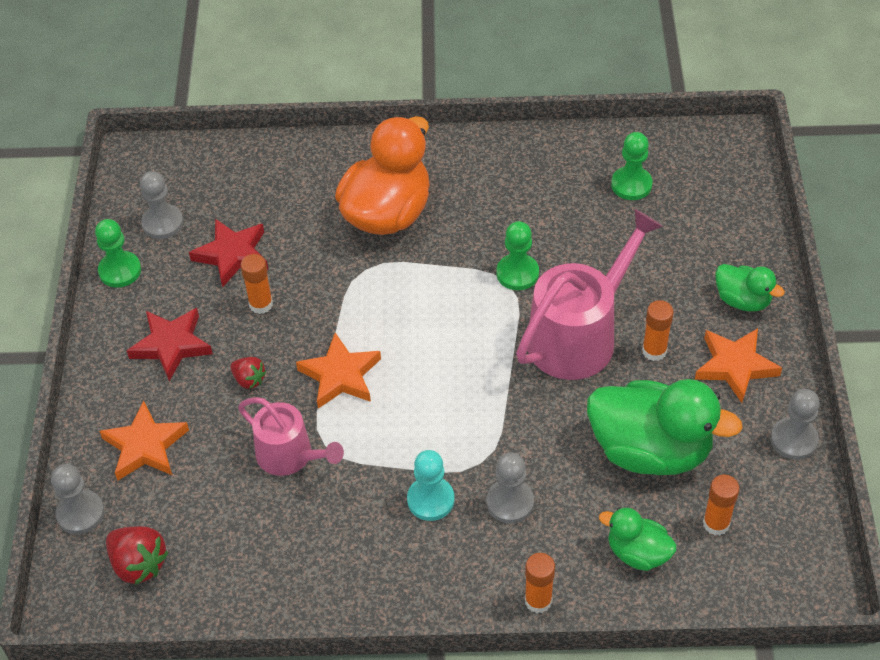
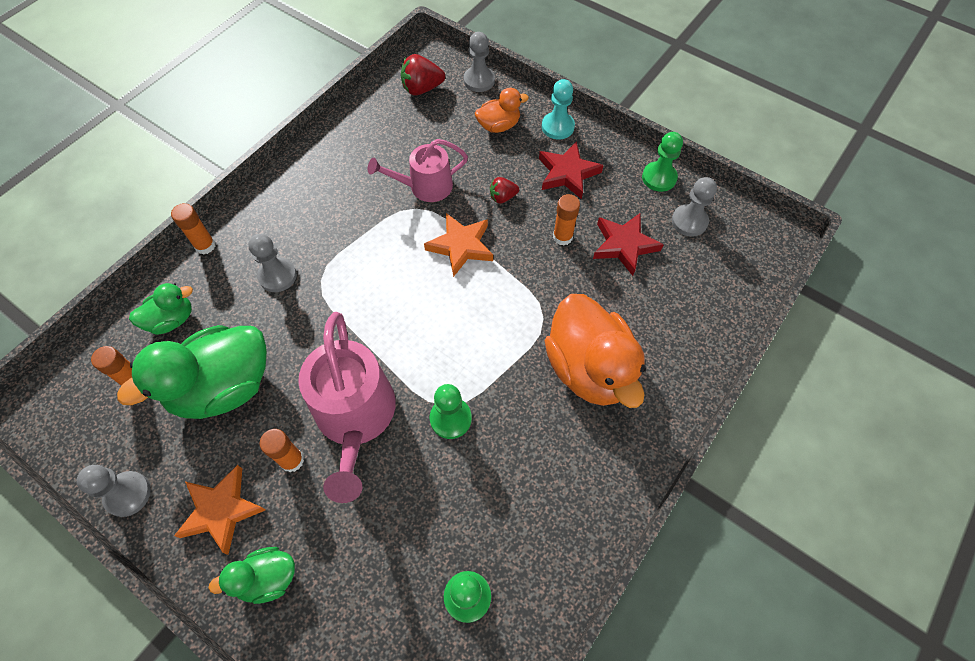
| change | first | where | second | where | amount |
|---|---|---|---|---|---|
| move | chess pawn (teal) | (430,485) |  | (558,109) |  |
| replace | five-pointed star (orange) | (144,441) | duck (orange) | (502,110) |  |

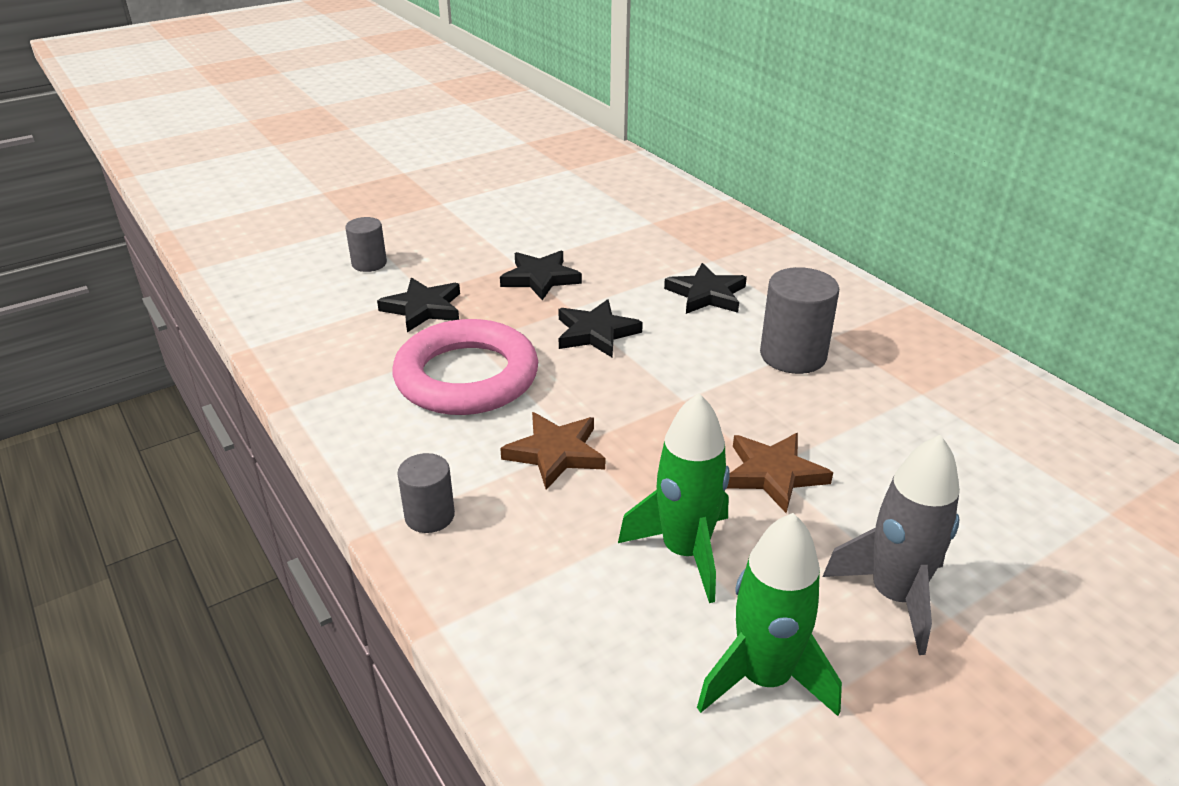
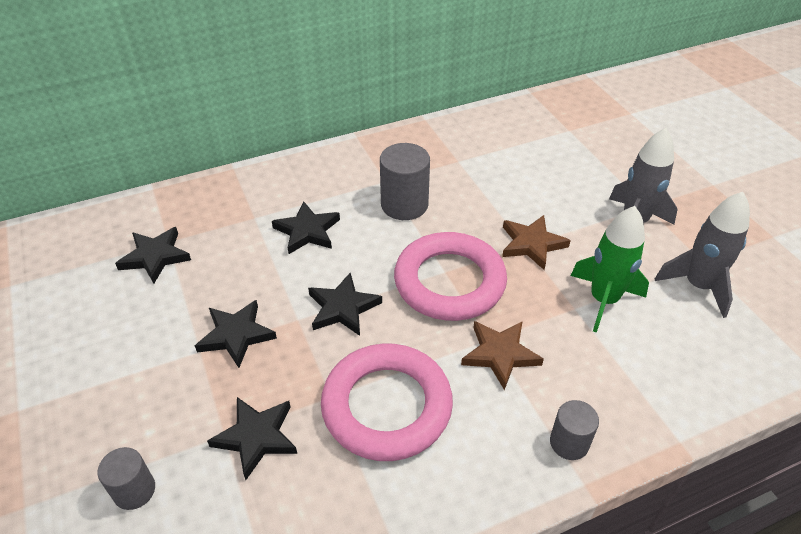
| change | first | where | second | where | amount |
|---|---|---|---|---|---|
| insert |  |  | five-pointed star (ebony) | (153,255) |  |
| insert |  |  | hoop (rose-pink) | (450,276) |  |
| recolor | spaceship (green) | (769,614) | spaceship (ash-grey) | (702,255) |  |

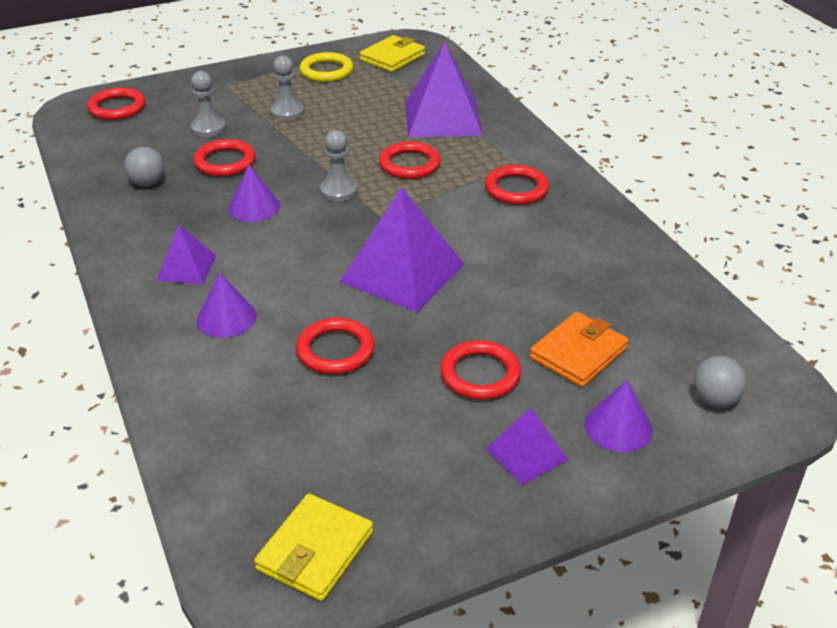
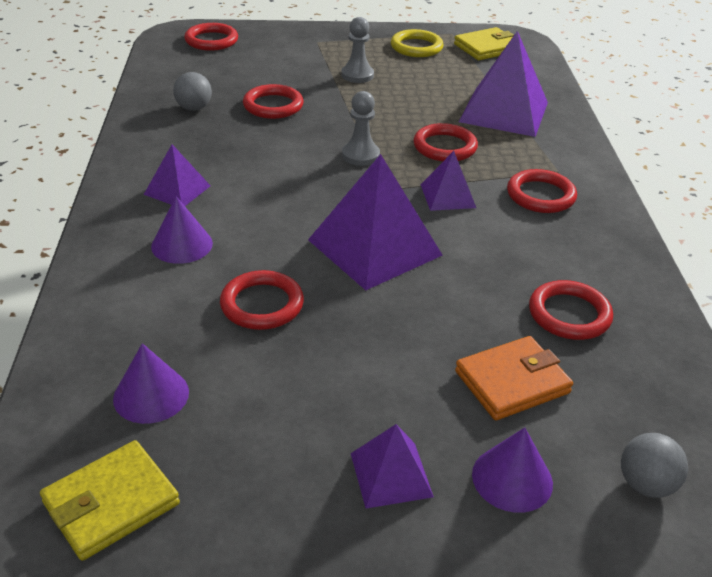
| change | first | where | second | where | amount |
|---|---|---|---|---|---|
| delete | chess pawn (ash-grey) | (208,104) |  |  |  |
| insert |  |  | pyramid (royal purple) | (448,181) |  |
| move | cone shape (royal purple) | (254,193) |  | (151,383) |  |
| move | hoop (red) | (480,370) |  | (571,310) |  |

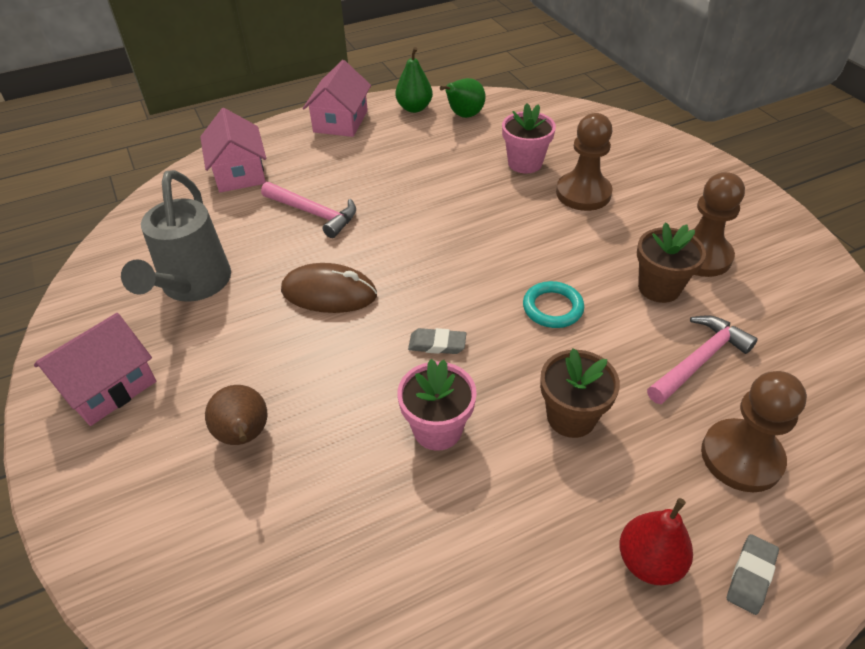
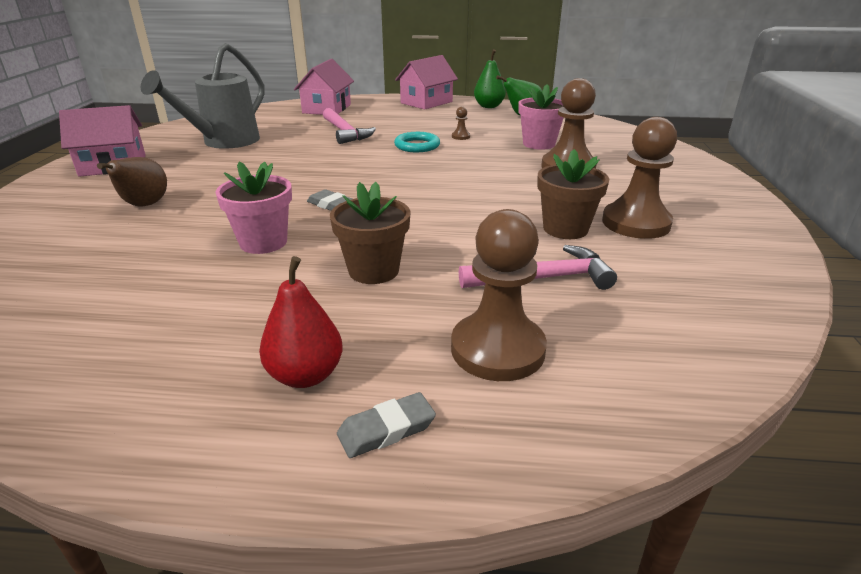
| change | first | where | second | where | amount |
|---|---|---|---|---|---|
| delete | PC mouse (russet) | (329,288) |  |  |  |
| insert |  |  | chess pawn (russet) | (461,123) |  |
| move | hoop (teal) | (553,304) |  | (417,142) |  |

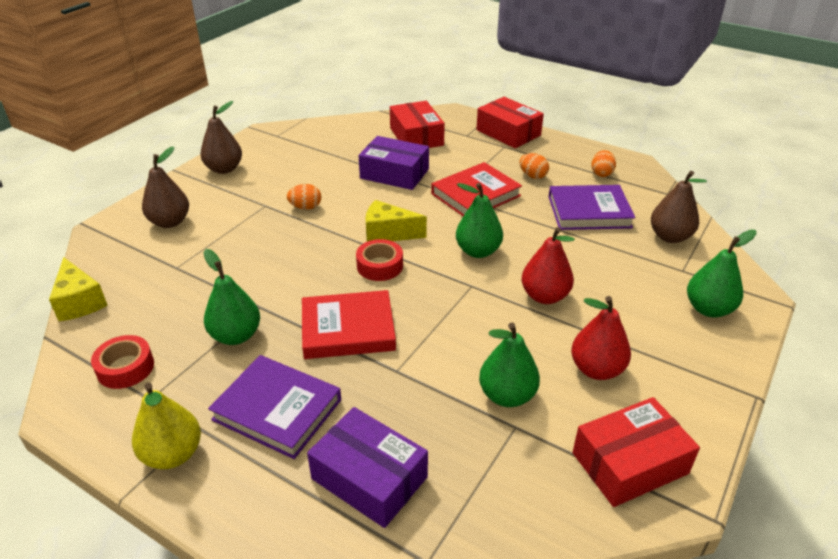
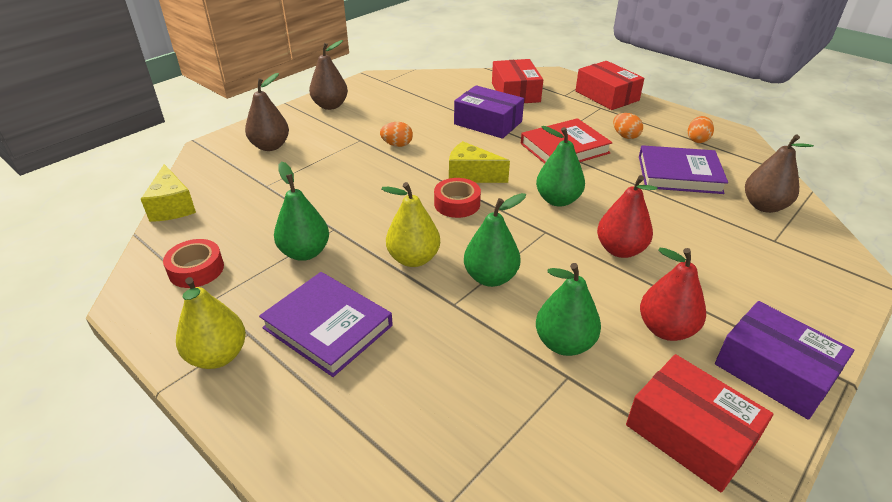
| change | first | where | second | where | amount |
|---|---|---|---|---|---|
| move | parcel (royal purple) | (367,467) |  | (784,360) |  |
| move | pear (green) | (722,273) |  | (495,240) |  |
| replace | hardcover (red) | (349,324) | pear (golden) | (410,224) |  |
| rotate | parcel (red) | (636,452) |  | (699,423) | 60 degrees clockwise |

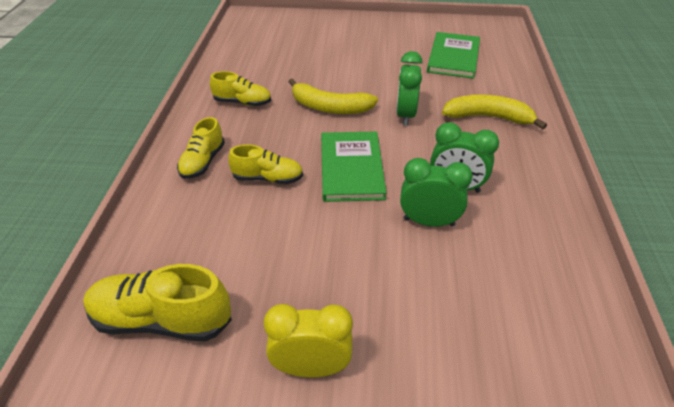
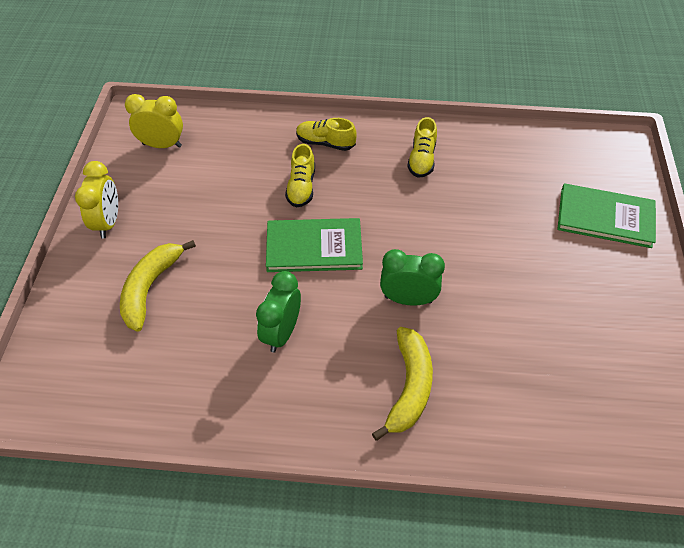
| change | first | where | second | where | amount |
|---|---|---|---|---|---|
| delete | bedside clock (green) | (436,192) |  |  |  |
| move | banana fruit (golden) | (333,96) |  | (158,285) |  |
| move | hardcover (green) | (453,55) |  | (606,215) |  |
| replace | lace-up shoe (golden) | (157,303) | bedside clock (golden) | (154,121) |  |

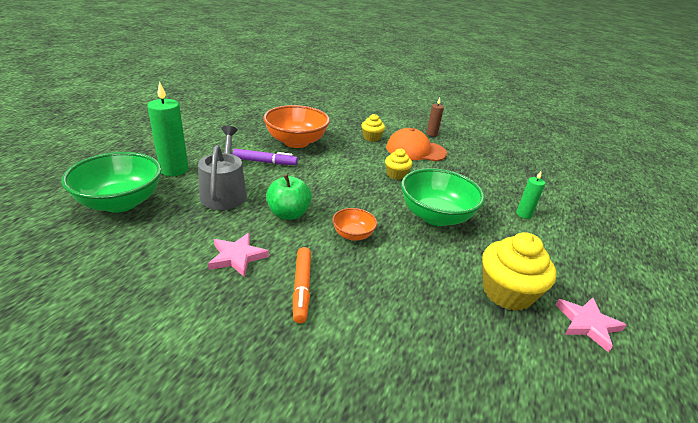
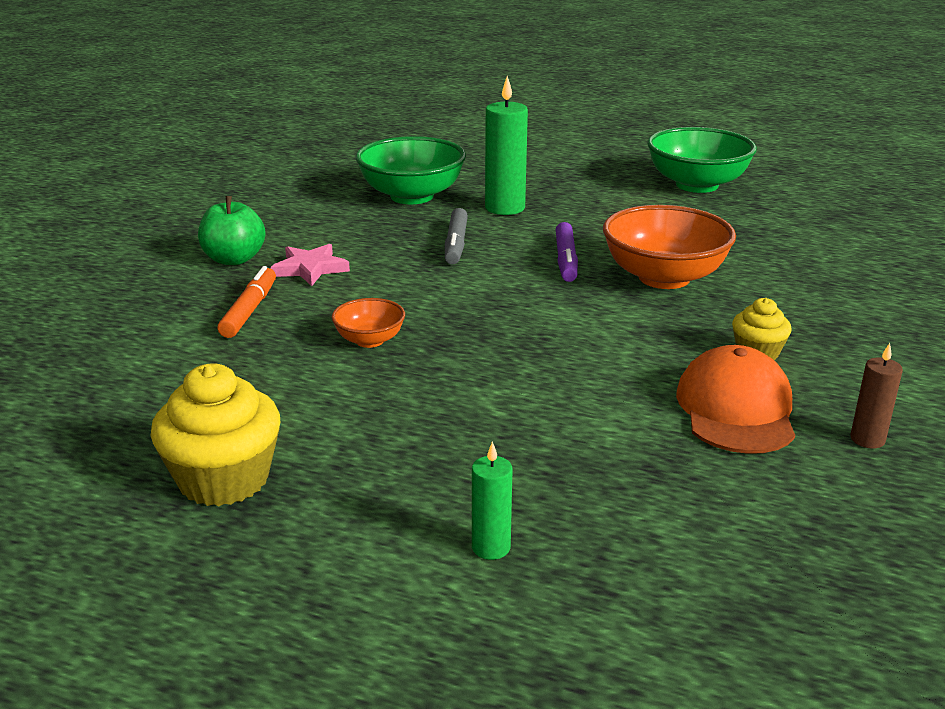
| change | first | where | second | where | amount |
|---|---|---|---|---|---|
| delete | cupcake (golden) | (398,164) |  |  |  |
| delete | five-pointed star (rose-pink) | (591,325) |  |  |  |
| move | toy apple (green) | (289,197) |  | (231,230) |  |
| move | bowl (green) | (443,197) |  | (702,160) |  |
| replace | watering can (ash-grey) | (222,168) | marker pen (ash-grey) | (456,236) |  |
| rotate | marker pen (orange) | (302,285) |  | (247,302) | 105 degrees clockwise |

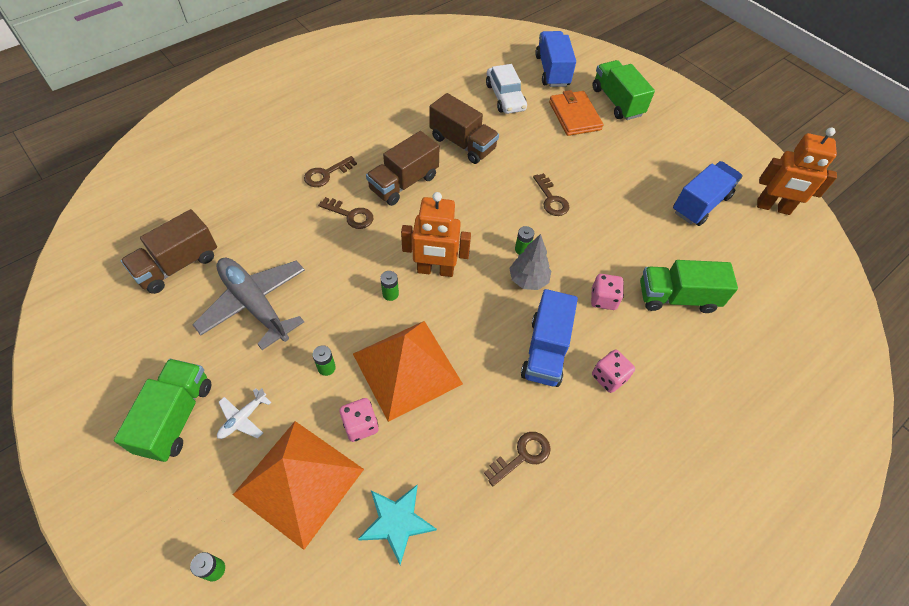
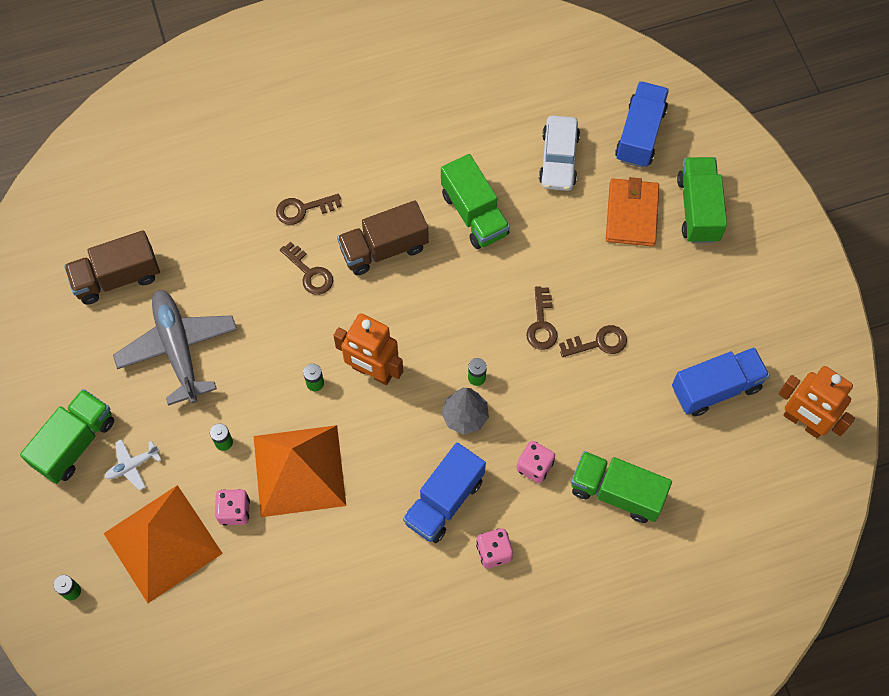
| change | first | where | second | where | amount |
|---|---|---|---|---|---|
| delete | five-pointed star (teal) | (397,525) |  |  |  |
| move | key (russet) | (517,459) |  | (593,341) |  |
| recolor | toy truck (russet) | (464,128) | toy truck (green) | (475,201) |  |

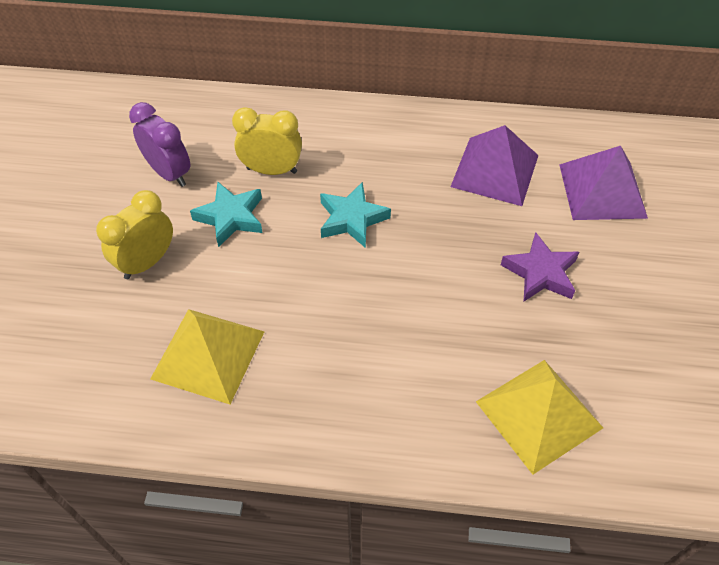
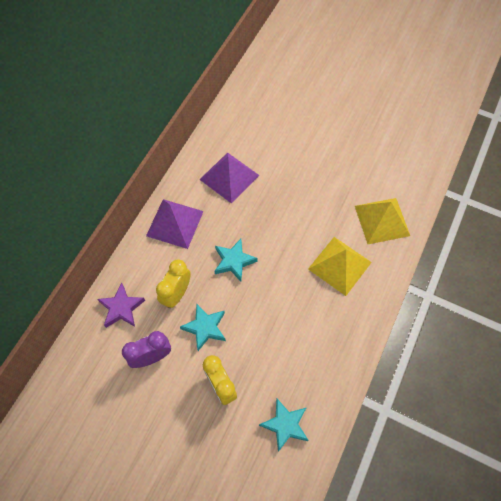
| change | first | where | second | where | amount |
|---|---|---|---|---|---|
| insert |  |  | five-pointed star (teal) | (284,425) |  |
| move | pyramid (golden) | (207,356) |  | (340,266) |  |
| move | five-pointed star (royal purple) | (540,266) |  | (121,305) |  |
| move | pyramid (royal purple) | (603,183) |  | (175,224) |  |

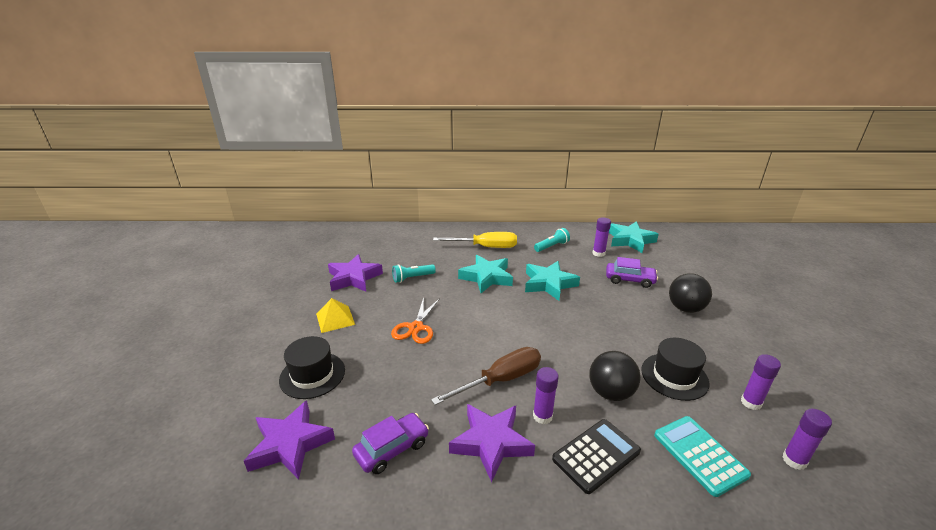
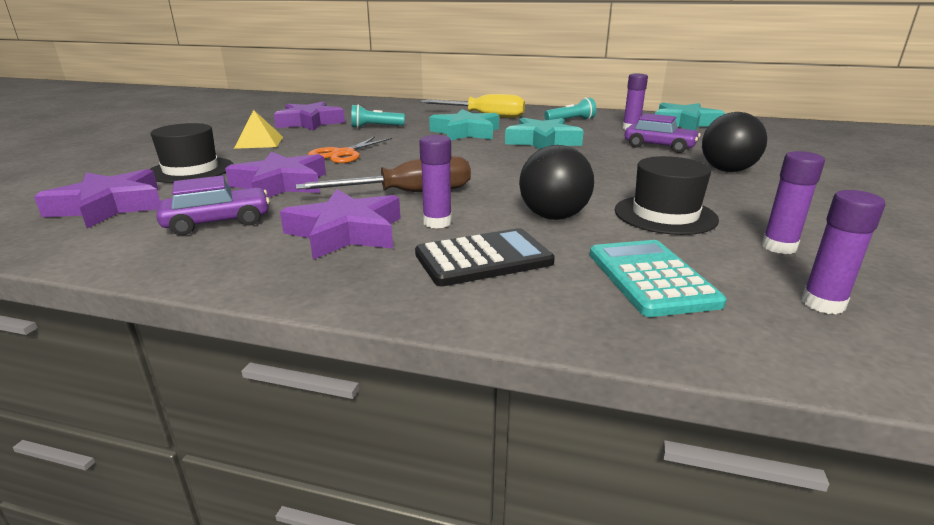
| change | first | where | second | where | amount |
|---|---|---|---|---|---|
| insert |  |  | five-pointed star (royal purple) | (275,175) |  |

